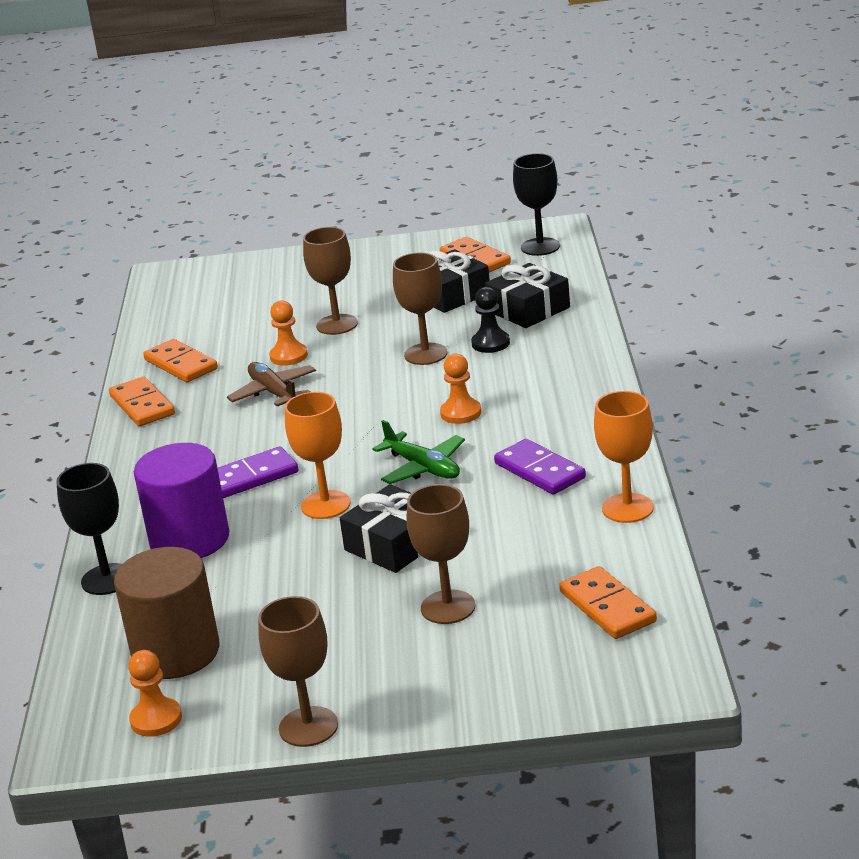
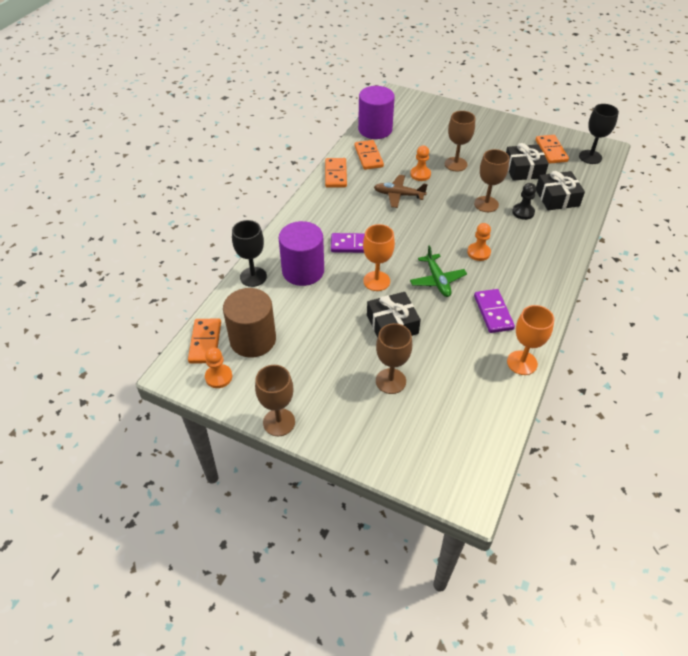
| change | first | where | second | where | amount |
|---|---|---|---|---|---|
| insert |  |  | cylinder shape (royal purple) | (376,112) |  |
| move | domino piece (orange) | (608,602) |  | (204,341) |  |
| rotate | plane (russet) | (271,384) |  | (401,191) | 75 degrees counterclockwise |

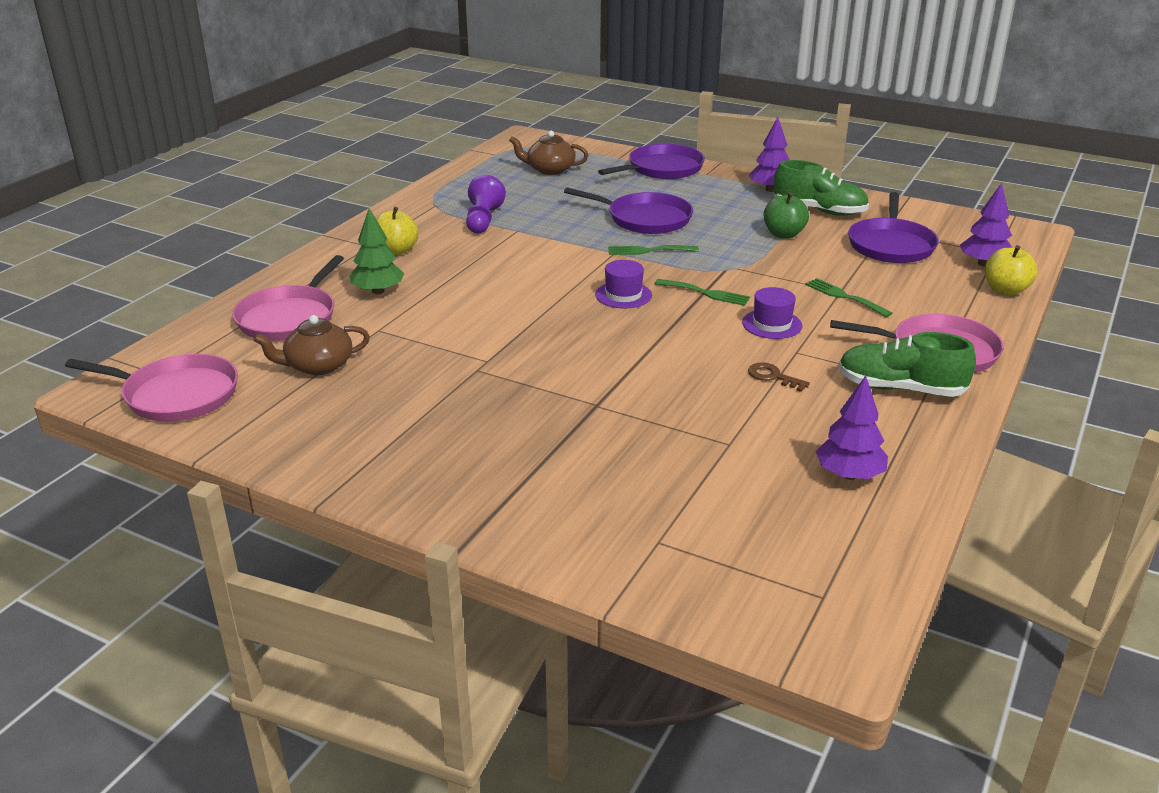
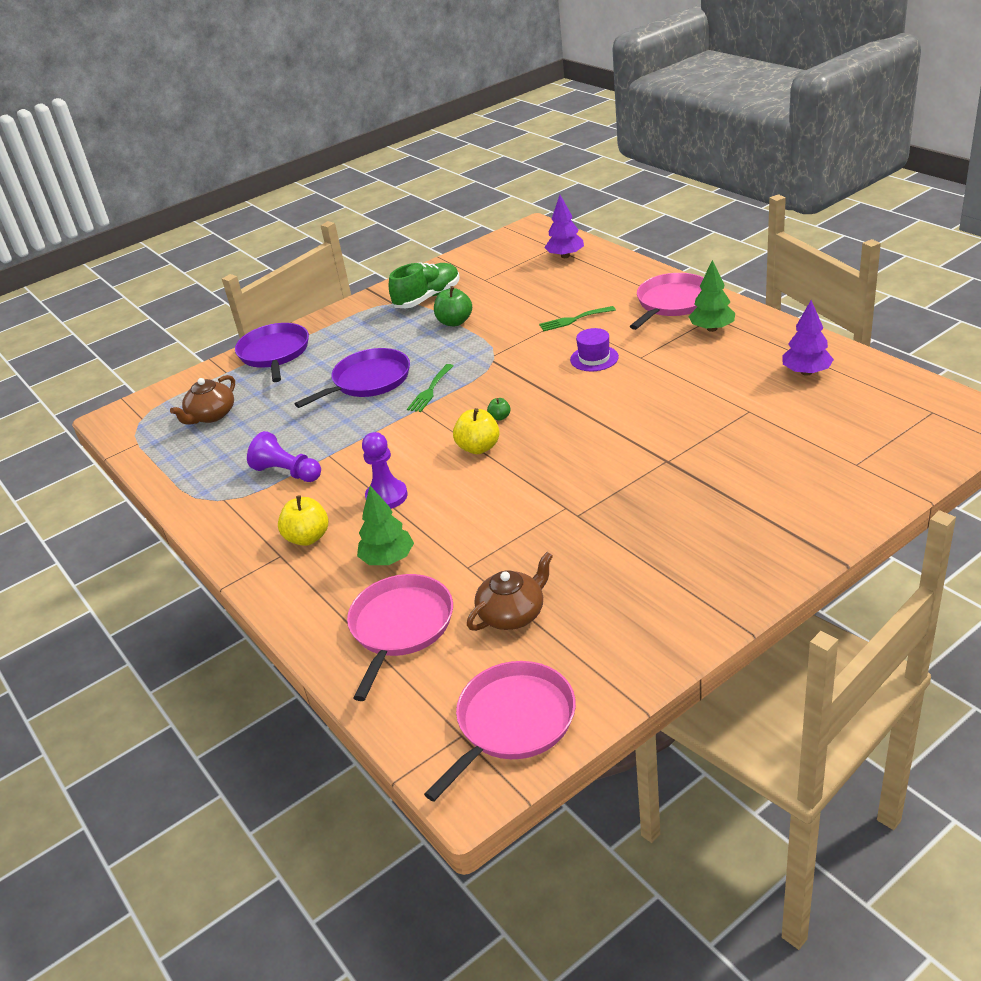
| change | first | where | second | where | amount |
|---|---|---|---|---|---|
| delete | table fork (green) | (702,292) |  |  |  |
| delete | key (russet) | (779,377) |  |  |  |
| delete | toy tree (royal purple) | (769,154) |  |  |  |
| delete | pan (royal purple) | (893,227) |  |  |  |
| insert |  |  | chess pawn (royal purple) | (385,470) |  |
| move | toy apple (golden) | (1011,270) |  | (476,431) |  |
| replace | hat (royal purple) | (623,284) | toy apple (green) | (499,409) |  |
| replace | lace-up shoe (green) | (907,364) | toy tree (green) | (711,296) |  |
| rotate | pan (rose-pink) | (288,298) |  | (400,637) | 120 degrees counterclockwise |
| rotate | china teapot (russet) | (311,345) |  | (510,591) | 135 degrees counterclockwise |

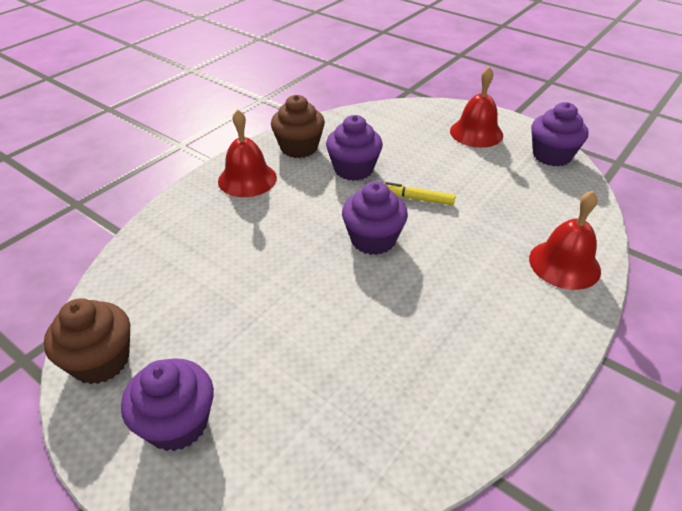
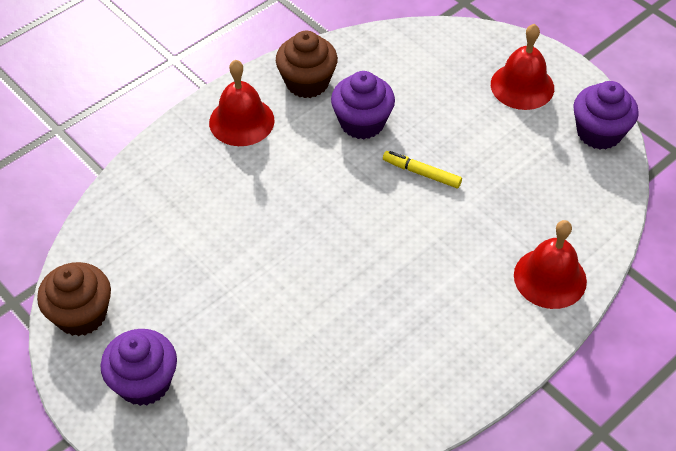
| change | first | where | second | where | amount |
|---|---|---|---|---|---|
| delete | cupcake (royal purple) | (375,218) |  |  |  |

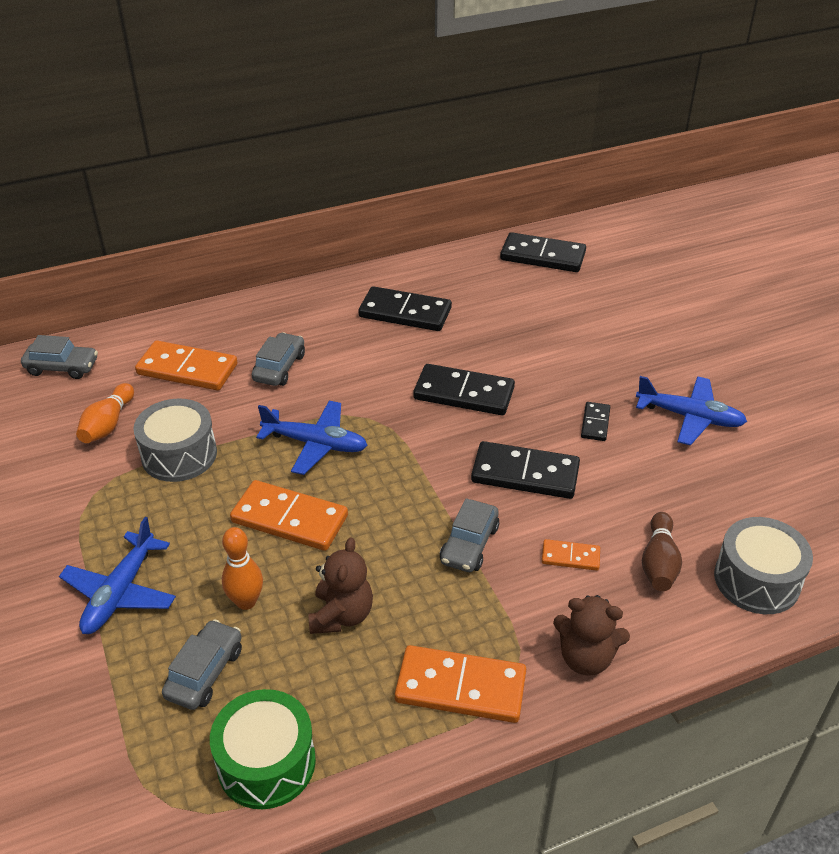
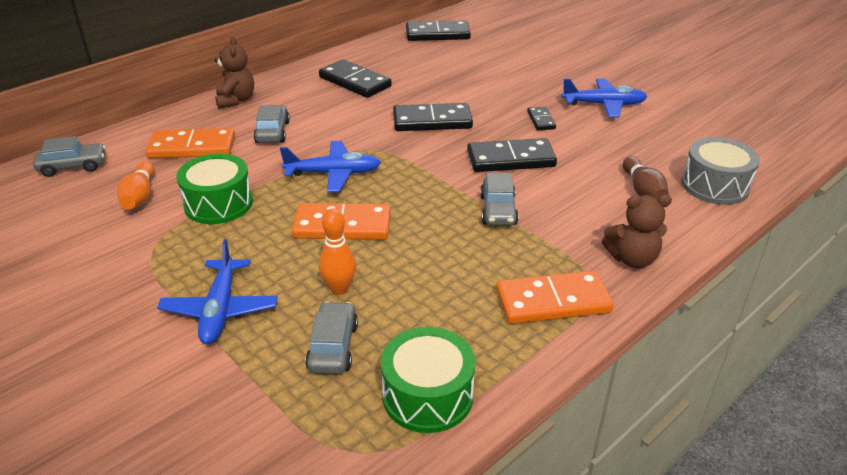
| change | first | where | second | where | amount |
|---|---|---|---|---|---|
| delete | domino piece (orange) | (571,555) |  |  |  |
| move | teddy bear (russet) | (341,586) |  | (234,73) |  |
| recolor | toy drum (ash-grey) | (175,440) | toy drum (green) | (214,188) |  |
| rotate | domino piece (ebony) | (405,308) |  | (355,78) | 45 degrees clockwise |

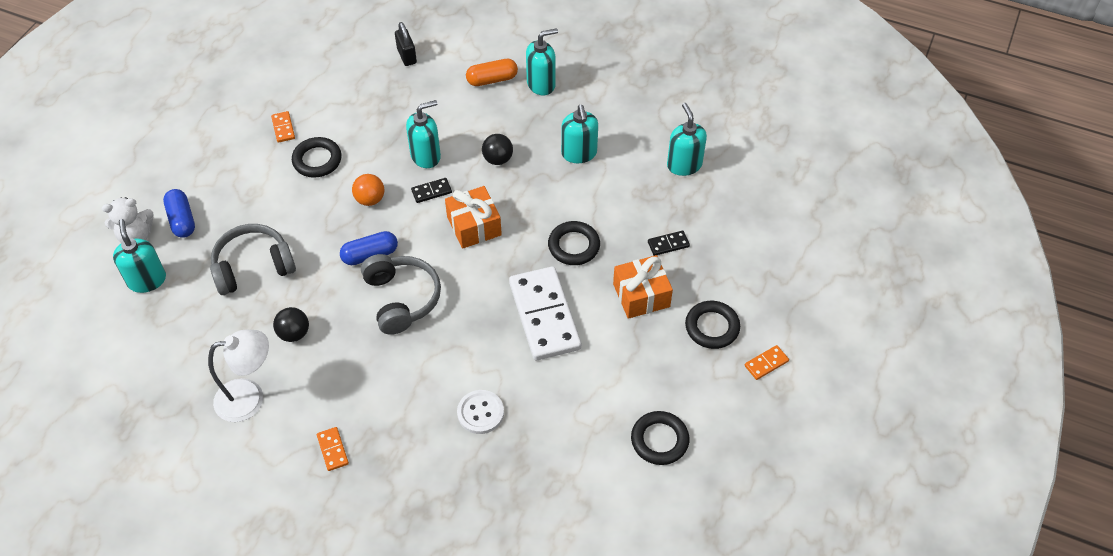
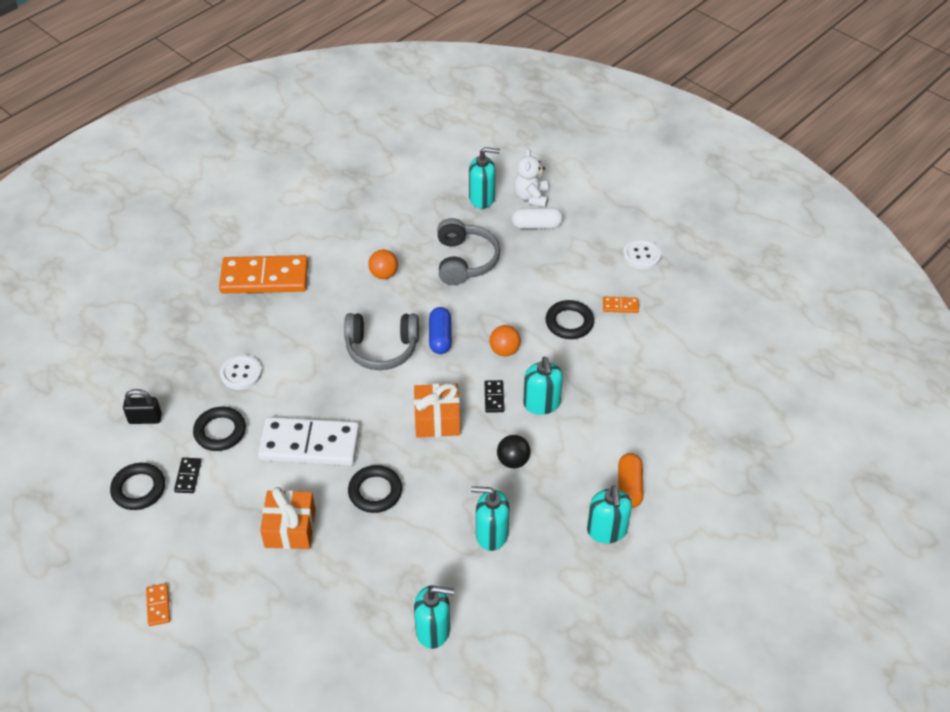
| change | first | where | second | where | amount |
|---|---|---|---|---|---|
| delete | desk lamp (snow-white) | (238,376) |  |  |  |
| insert |  |  | shirt button (snow-white) | (642,254) |  |
| move | small lock (ebony) | (406,44) |  | (142,406) |  |
| move | domino piece (ebony) | (669,243) |  | (187,475) |  |
| move | hoop (ebony) | (712,325) |  | (219,429) |  |
| recolor | pill shape (royal blue) | (179,213) | pill shape (snow-white) | (537,218) |  |
| recolor | play ball (ebony) | (291,324) | play ball (orange) | (383,264) |  |
| resize | domino piece (orange) | (333,449) |  | (263,274) | x2.45 |

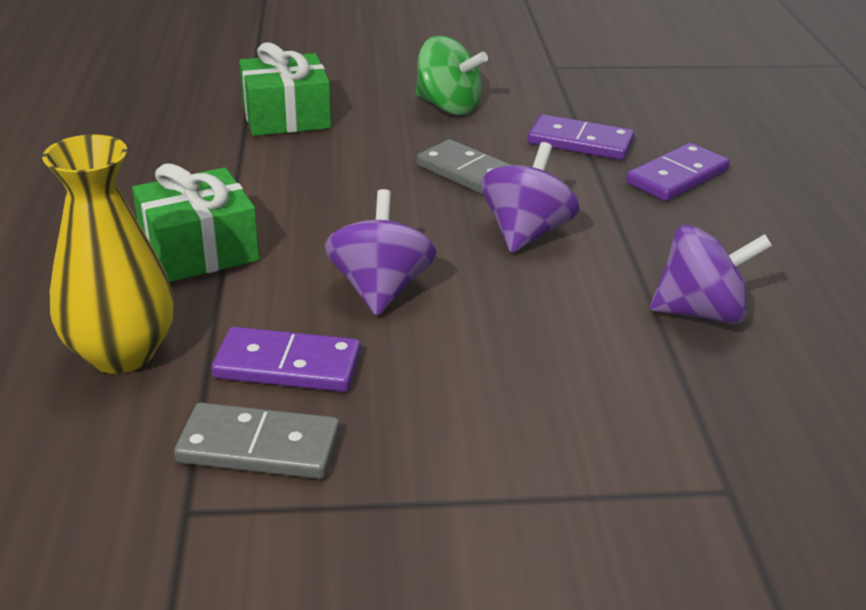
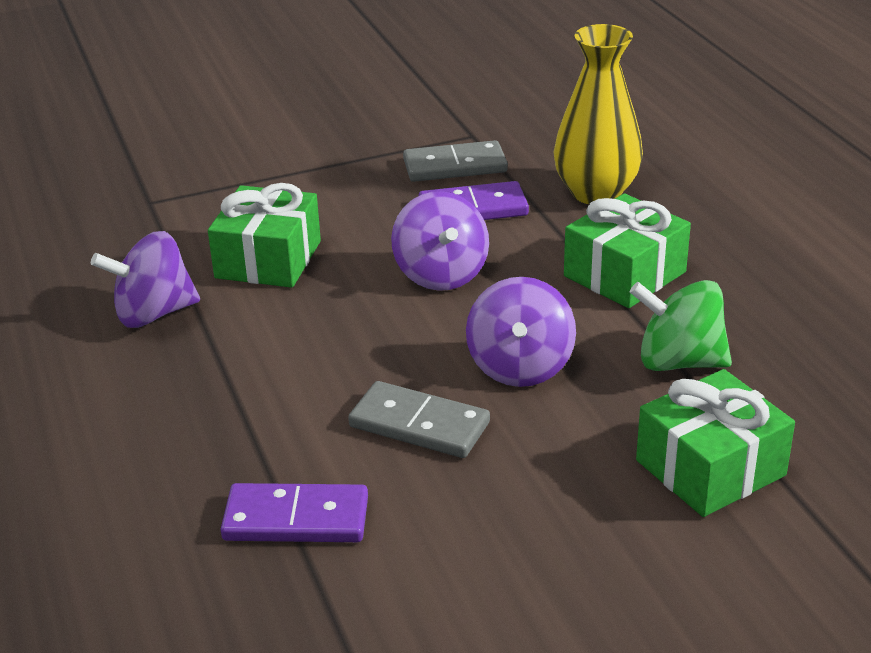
| change | first | where | second | where | amount |
|---|---|---|---|---|---|
| delete | domino piece (royal purple) | (678,172) |  |  |  |
| insert |  |  | wrapped gift (green) | (264,235) |  |
| move | whirligig (green) | (451,75) |  | (681,325) |  |
| move | whirligig (royal purple) | (530,197) |  | (521,332) |  |

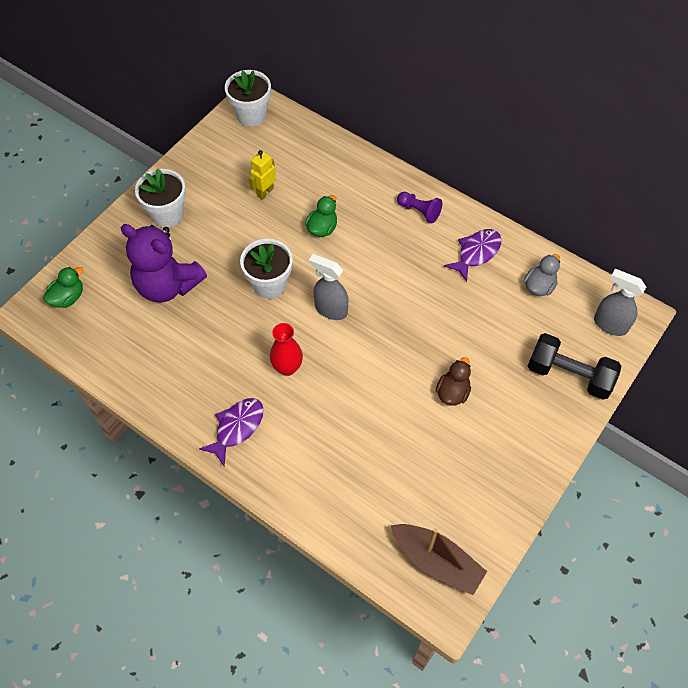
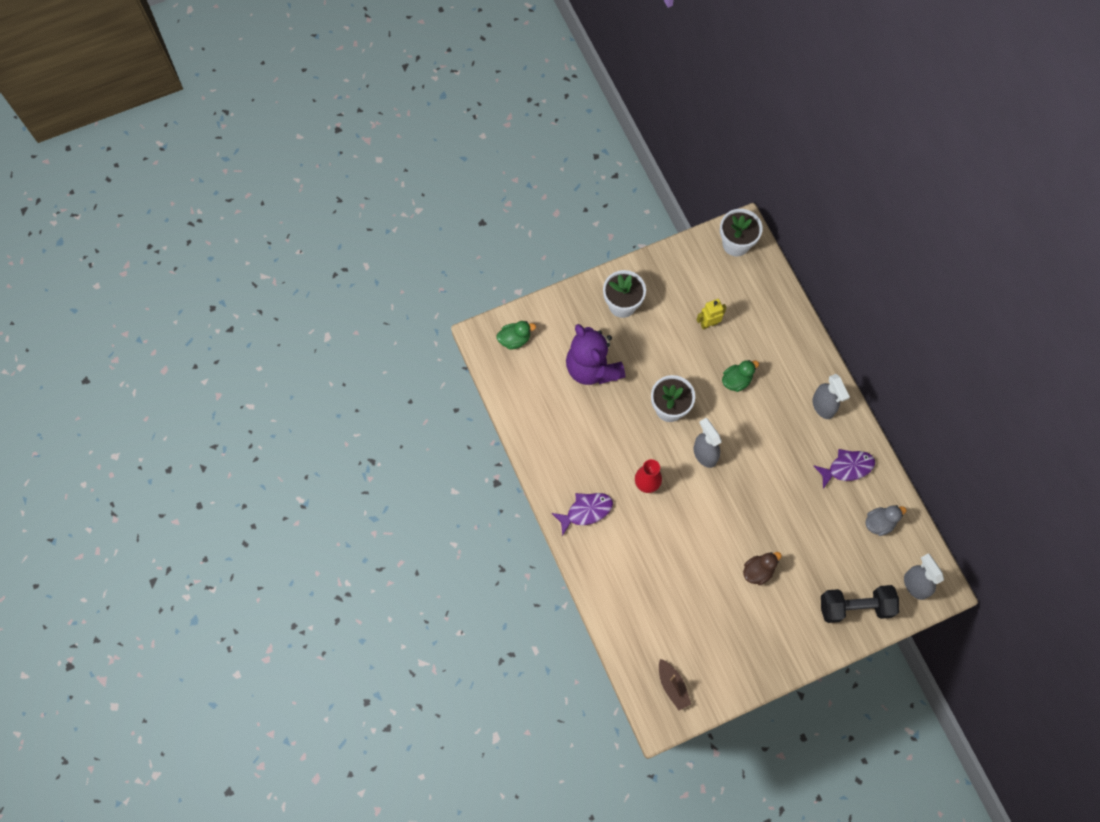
| change | first | where | second | where | amount |
|---|---|---|---|---|---|
| replace | chess pawn (royal purple) | (419,208) | spray cleaner (ash-grey) | (831,396) |  |
| rotate | hand weight (ebony) | (574,366) |  | (860,604) | 60 degrees counterclockwise |
| resize | toy boat (russet) | (438,559) |  | (675,684) | x0.66 |

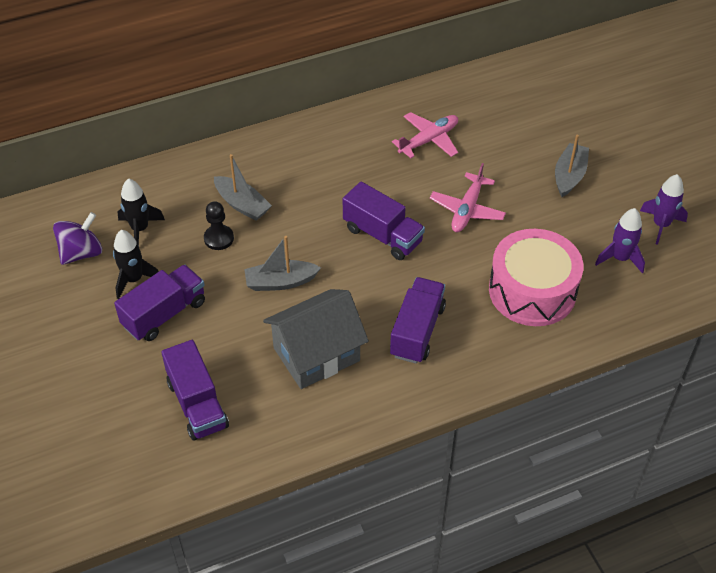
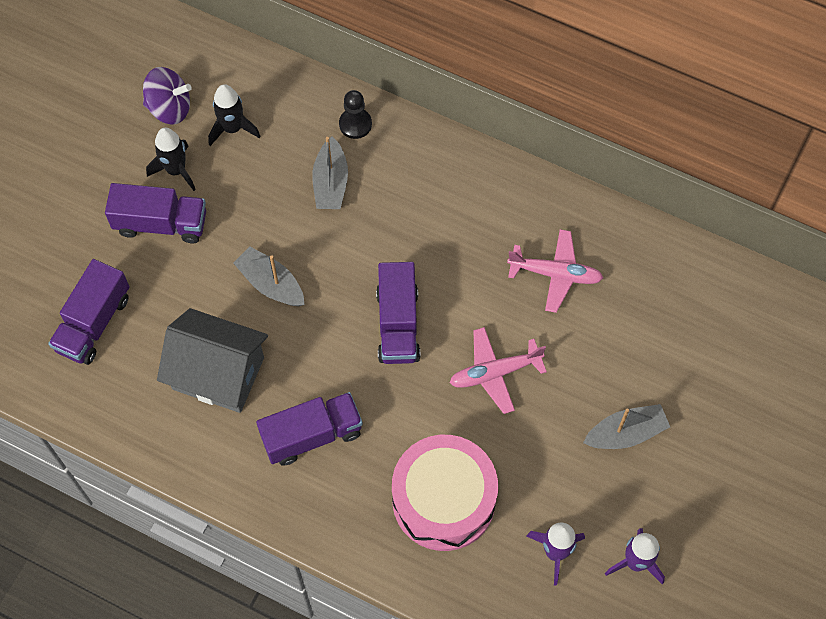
| change | first | where | second | where | amount |
|---|---|---|---|---|---|
| move | chess pawn (ebony) | (219,225) |  | (355,114) |  |

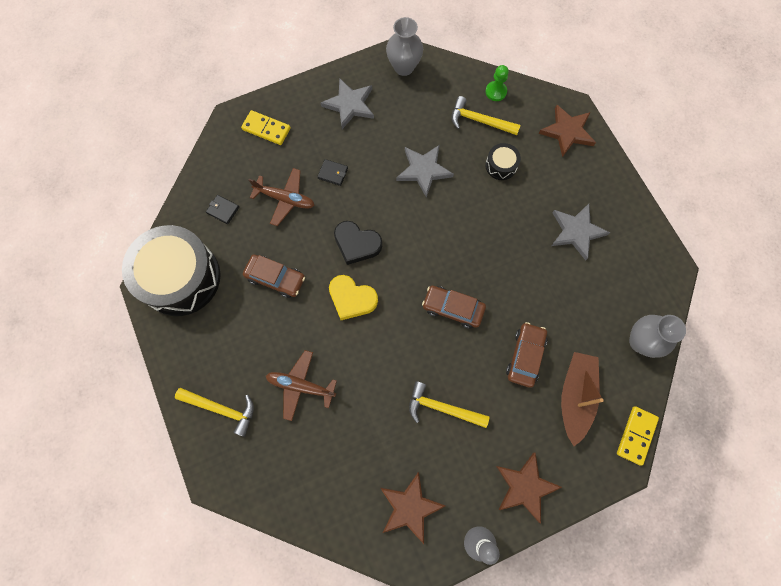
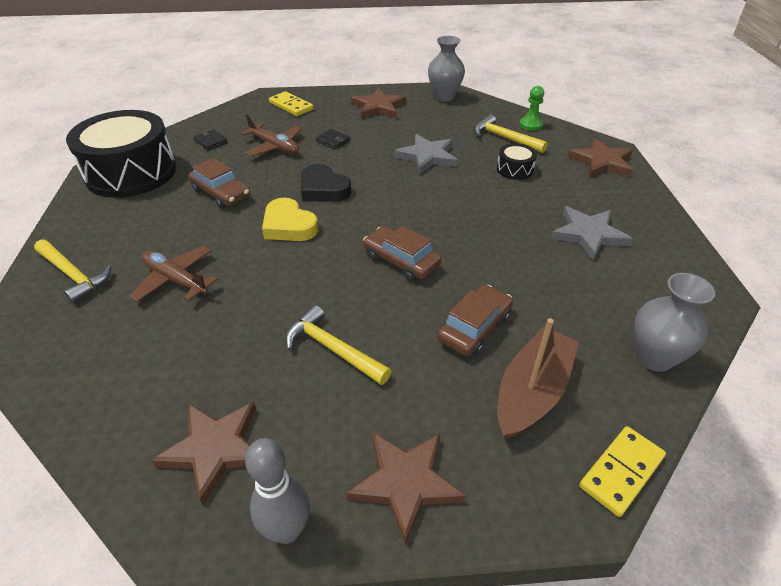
| change | first | where | second | where | amount |
|---|---|---|---|---|---|
| recolor | five-pointed star (ash-grey) | (347,103) | five-pointed star (russet) | (378,103) |  |

